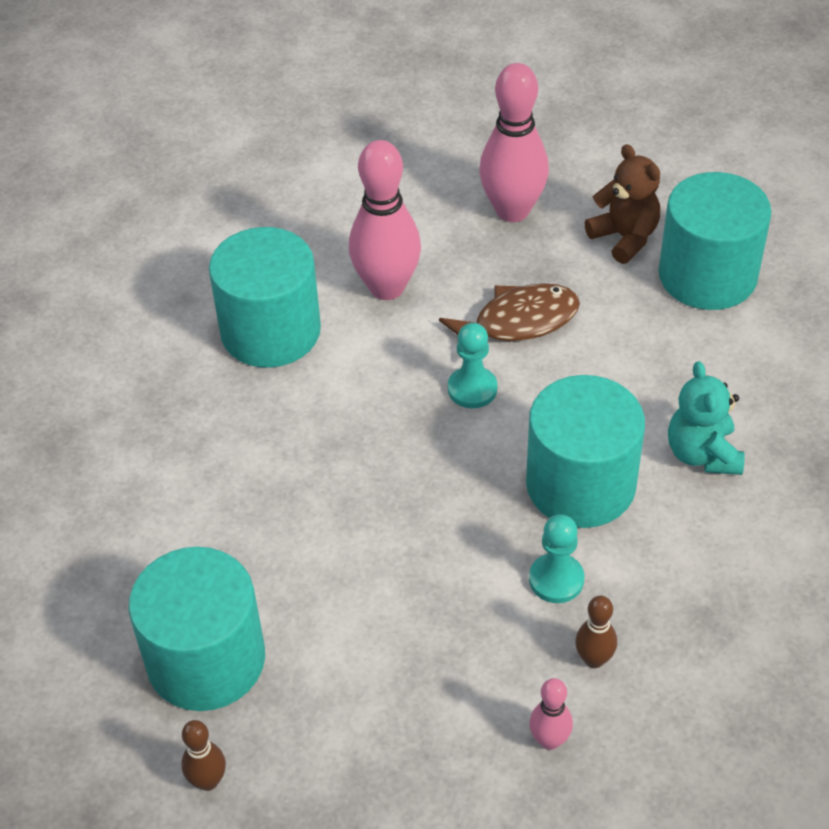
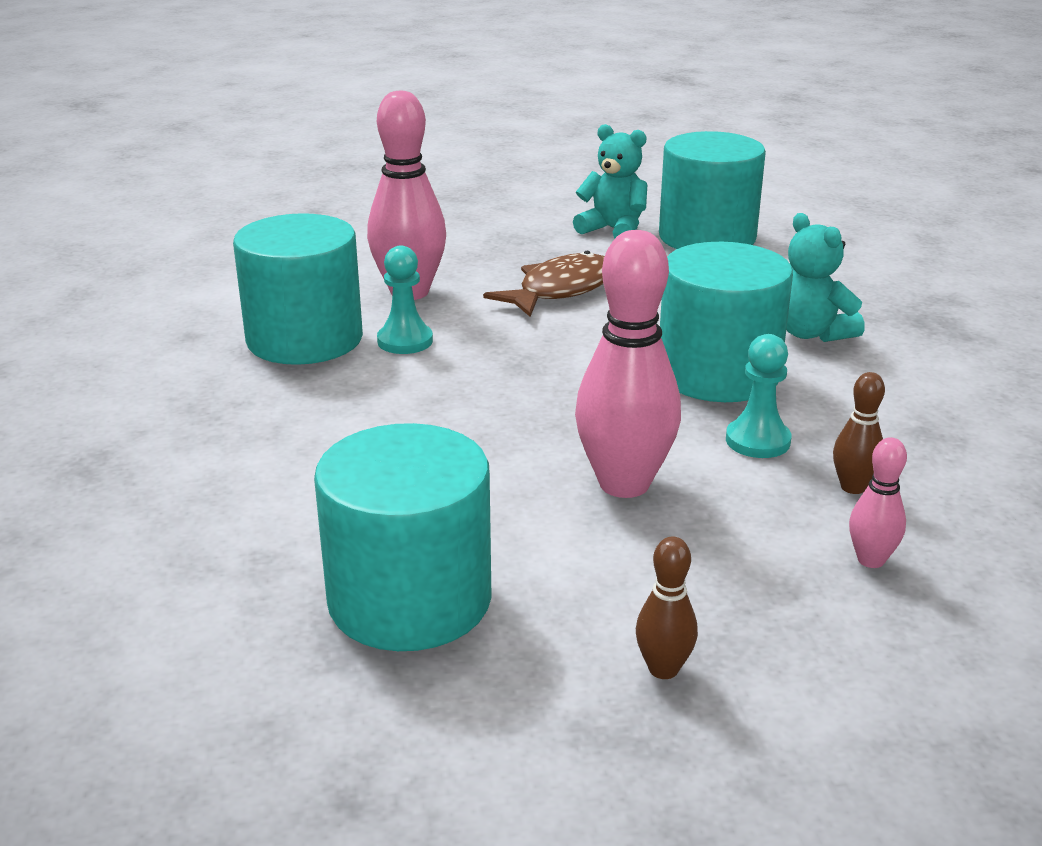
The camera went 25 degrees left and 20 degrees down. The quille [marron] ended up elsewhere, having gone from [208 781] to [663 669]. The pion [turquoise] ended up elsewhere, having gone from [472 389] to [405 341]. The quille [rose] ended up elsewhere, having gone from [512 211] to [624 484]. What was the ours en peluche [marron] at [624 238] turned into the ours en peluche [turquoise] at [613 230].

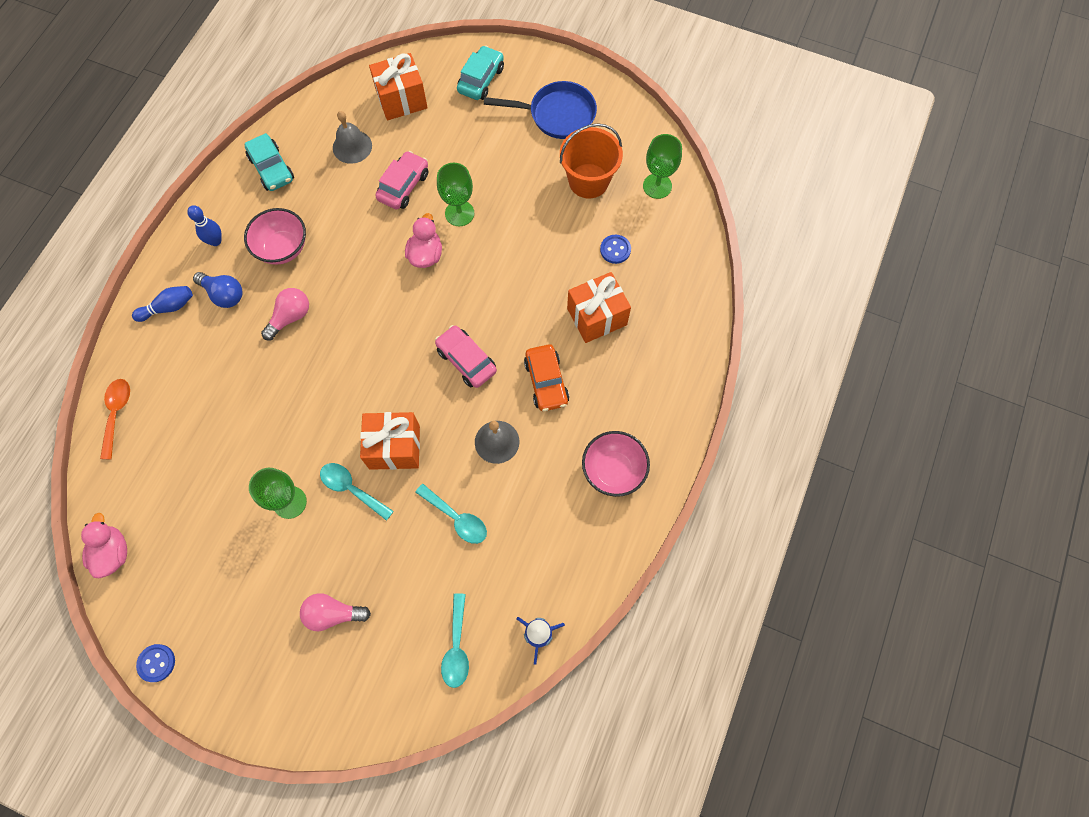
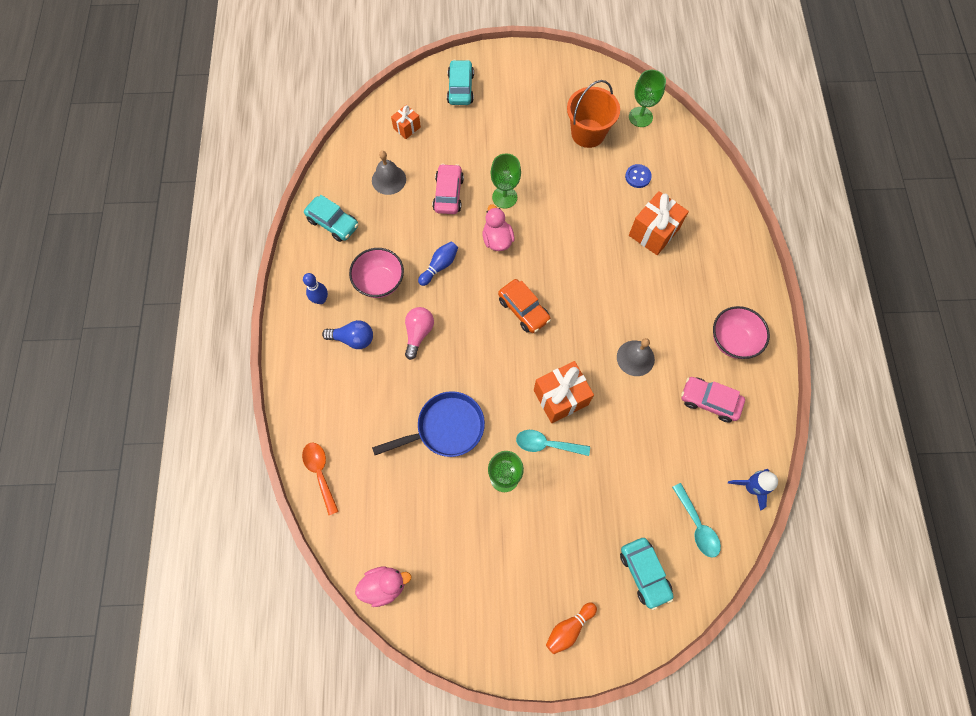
The camera went 25 degrees left and 0 degrees up. The second view lost the bouton [bleu] at [156 663]. The second view lost the ampoule [rose] at [333 614]. The second view lost the cuillère [turquoise] at [456 518]. The second view gained the quille [orange] at [569 628]. The second view gained the voiture [turquoise] at [644 573]. The quille [bleu] ended up elsewhere, having gone from [168 307] to [439 266]. The voiture [rose] ended up elsewhere, having gone from [466 360] to [709 401]. The poêle [bleu] ended up elsewhere, having gone from [557 115] to [446 428]. The voiture [orange] ended up elsewhere, having gone from [546 382] to [523 310]. The canard [rose] at [113 553] ended up facing another way, 105 degrees clockwise from before. The size of the cadeau [orange] at [401 100] changed by a factor of 0.56.

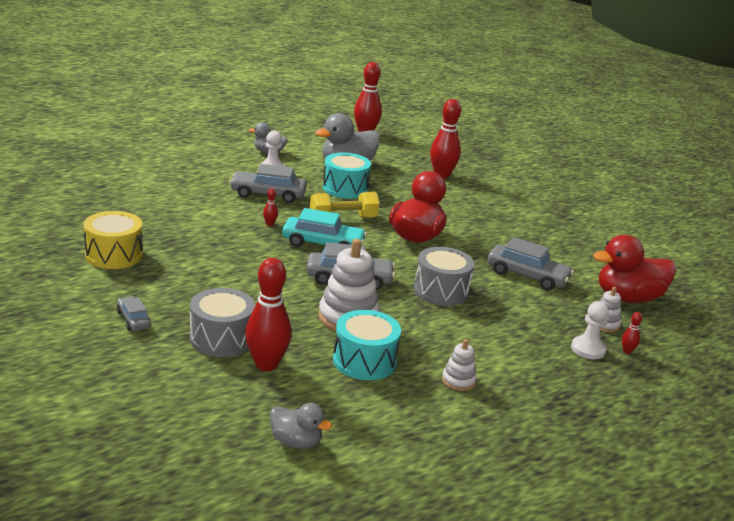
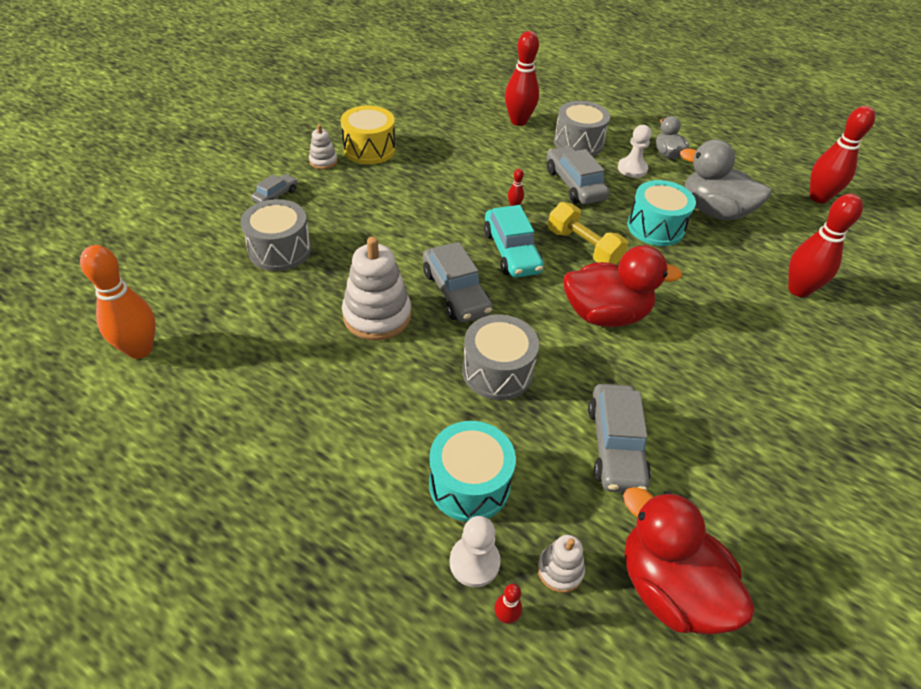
The camera went 65 degrees right and 20 degrees up. The second view gained the tambour [gris] at [578 143]. The quille [rouge] ended up elsewhere, having gone from [266 364] to [518 121]. The tambour [turquoise] ended up elsewhere, having gone from [364 361] to [469 484]. The jouet à empiler [blanc] ended up elsewhere, having gone from [458 381] to [323 161]. Where the canard [gris] stood at [296 442], the quille [orange] came to stand at [140 349].

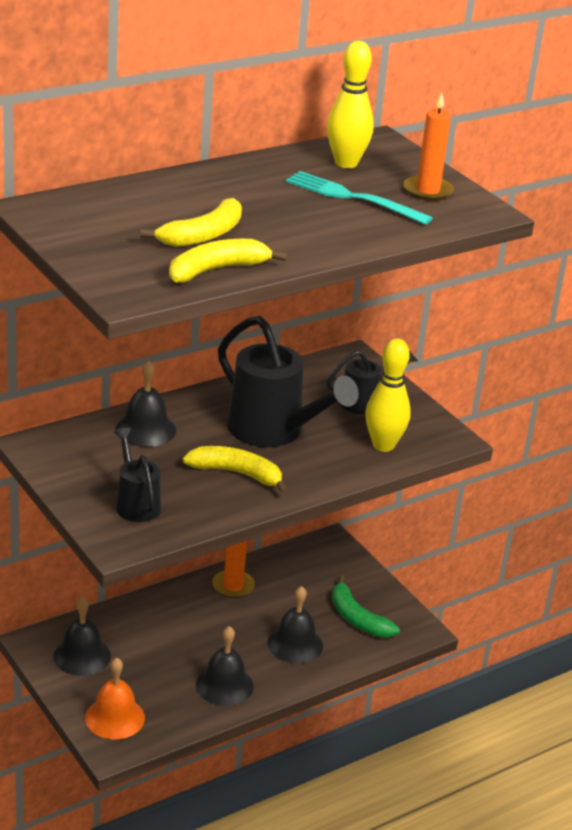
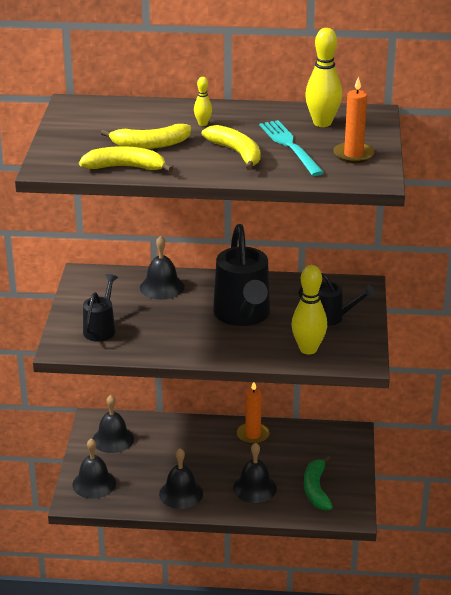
The camera went 40 degrees right and 0 degrees up. The second view gained the quille [jaune] at [203 124]. The banane [jaune] ended up elsewhere, having gone from [237 473] to [236 153]. What was the cloche [orange] at [115 717] turned into the cloche [noir] at [94 483].

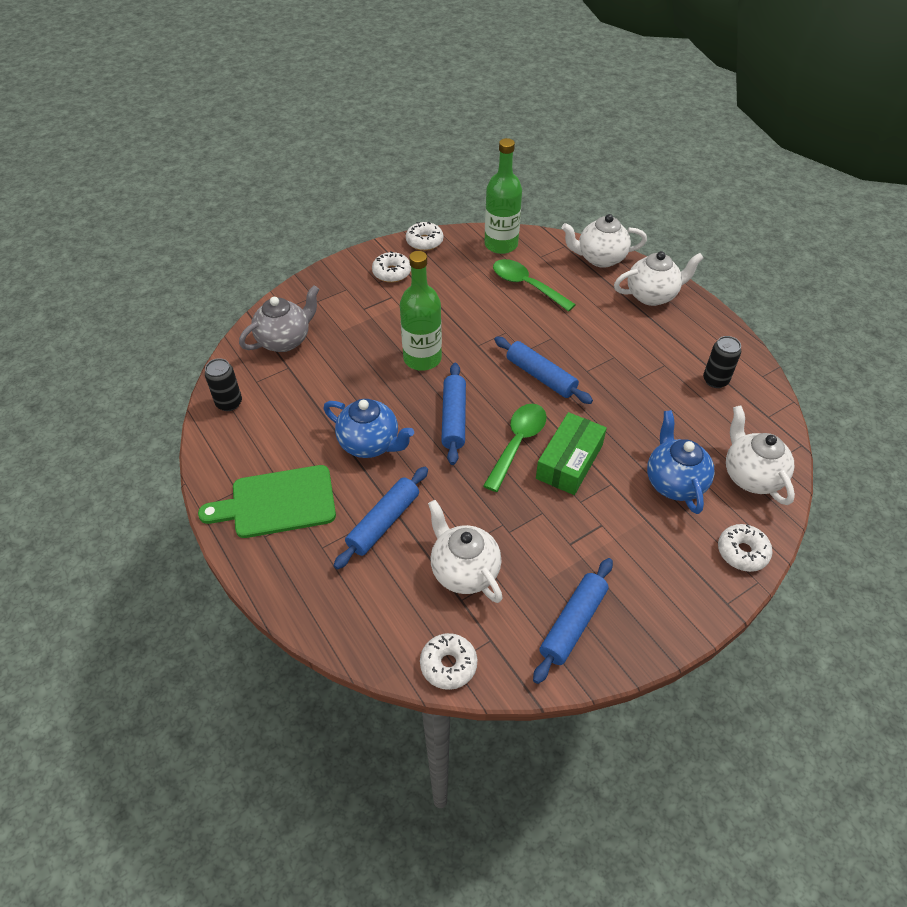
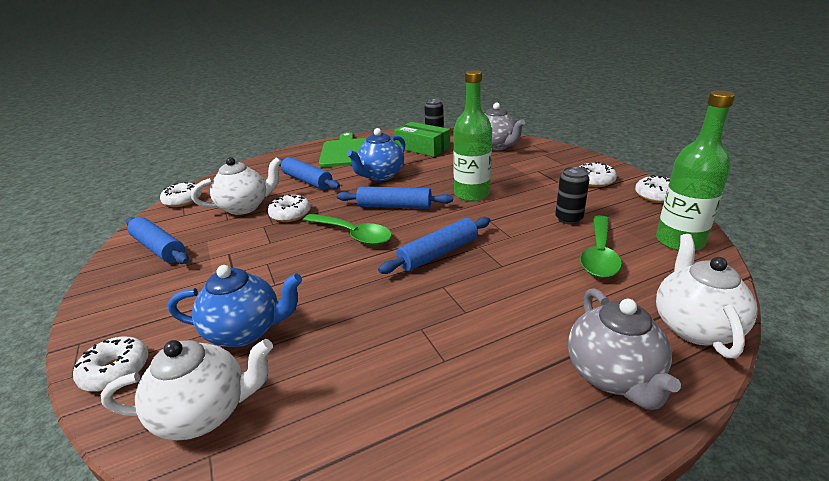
The camera went 100 degrees right and 20 degrees down. The second view gained the beignet [blanc] at [290 214]. The boîte [vert] ended up elsewhere, having gone from [569 461] to [422 148]. The canette [noir] ended up elsewhere, having gone from [715 380] to [568 219]. What was the théière [blanc] at [652 295] turned into the théière [gris] at [613 376]. The cuillère [vert] at [526 285] ended up facing another way, 150 degrees clockwise from before.

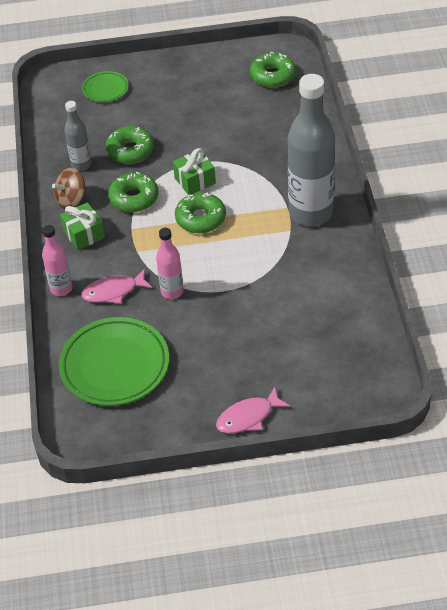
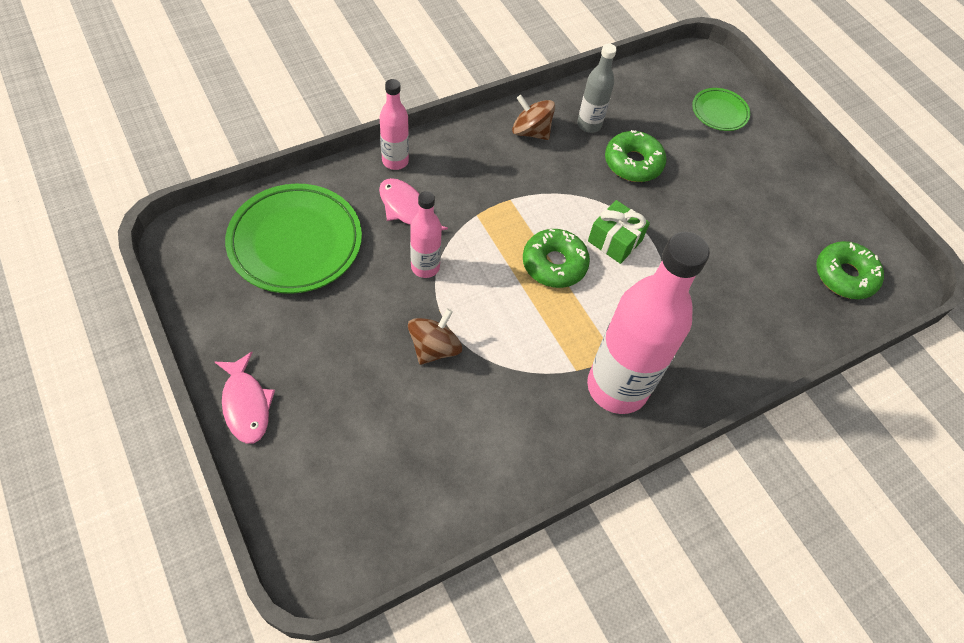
The camera went 60 degrees right and 10 degrees up. The second view lost the cadeau [vert] at [84 234]. The second view lost the beignet [vert] at [134 198]. The second view gained the toupie [marron] at [434 348]. What was the bouteille [gris] at [311 213] turned into the bouteille [rose] at [617 387]. The poisson [rose] at [248 417] ended up facing another way, 150 degrees counterclockwise from before.

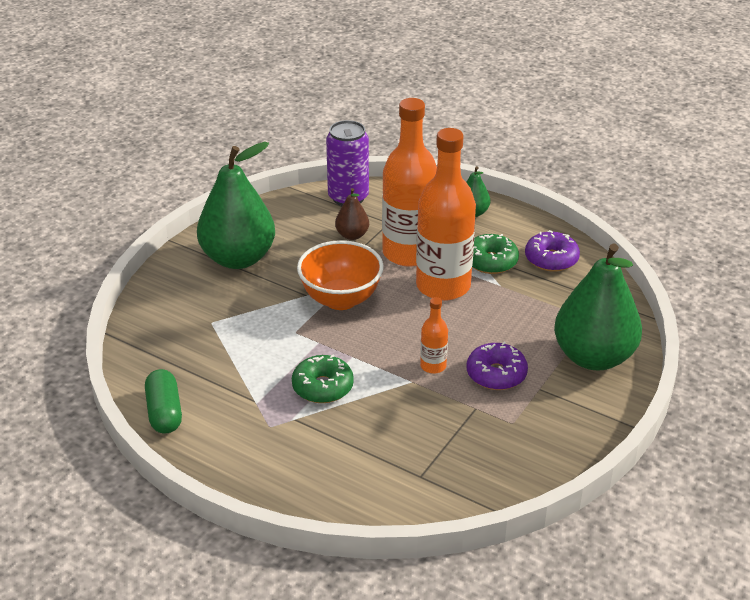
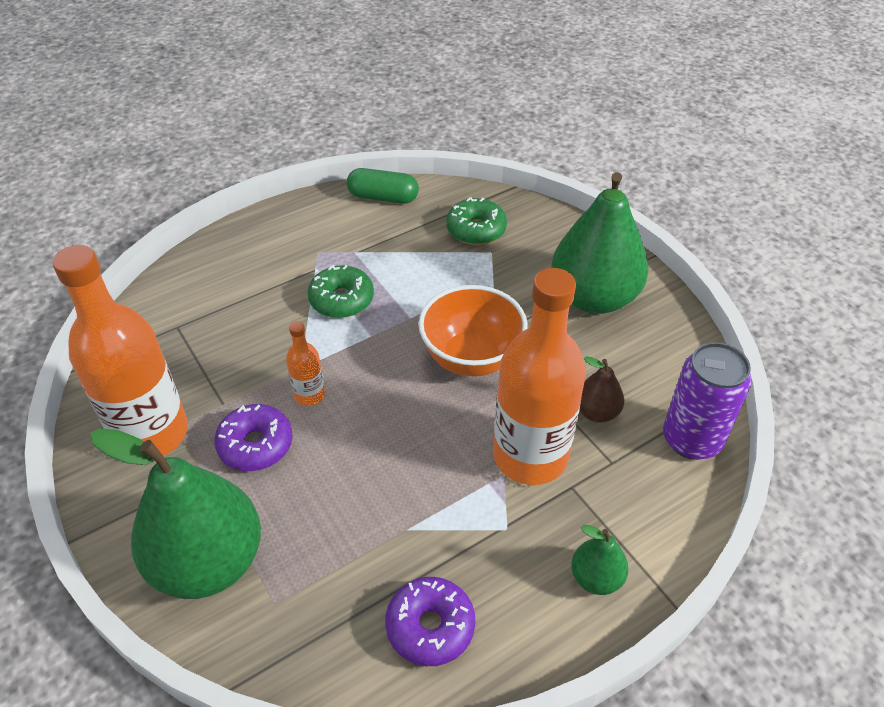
The camera went 115 degrees right and 10 degrees up. The bouteille [orange] ended up elsewhere, having gone from [443 286] to [151 433]. The beignet [vert] ended up elsewhere, having gone from [490 261] to [476 230].

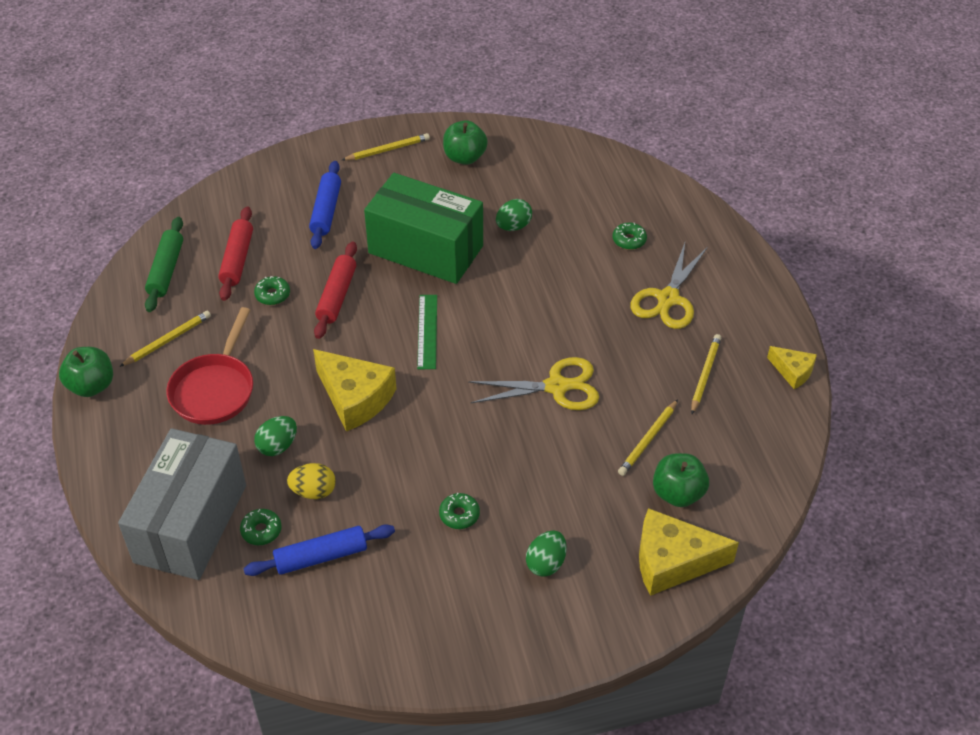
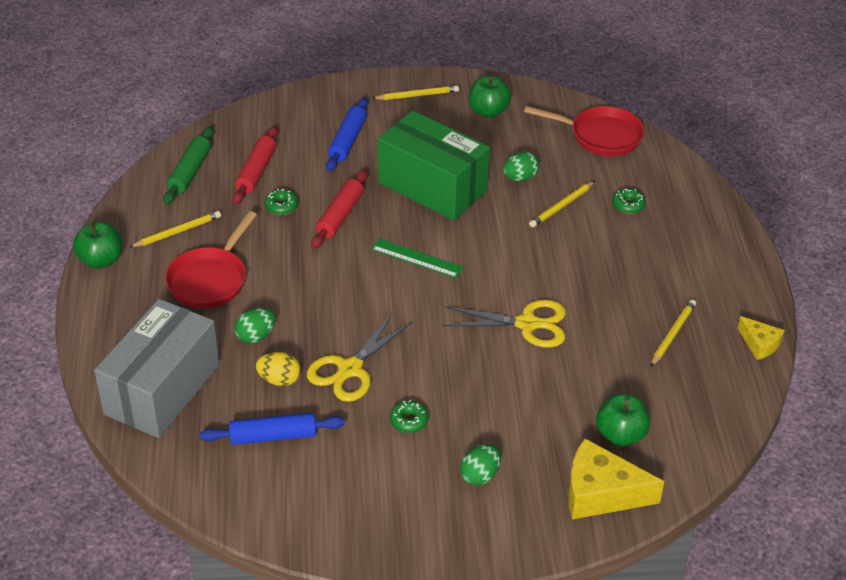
The camera went 10 degrees right and 5 degrees down. The second view lost the beignet [vert] at [261 531]. The second view lost the fromage [jaune] at [355 398]. The second view gained the poêle [rouge] at [601 136]. The crayon [jaune] ended up elsewhere, having gone from [648 440] to [561 206]. The ciseaux [jaune] ended up elsewhere, having gone from [668 299] to [350 369]. The règle [vert] at [427 331] ended up facing another way, 75 degrees counterclockwise from before.

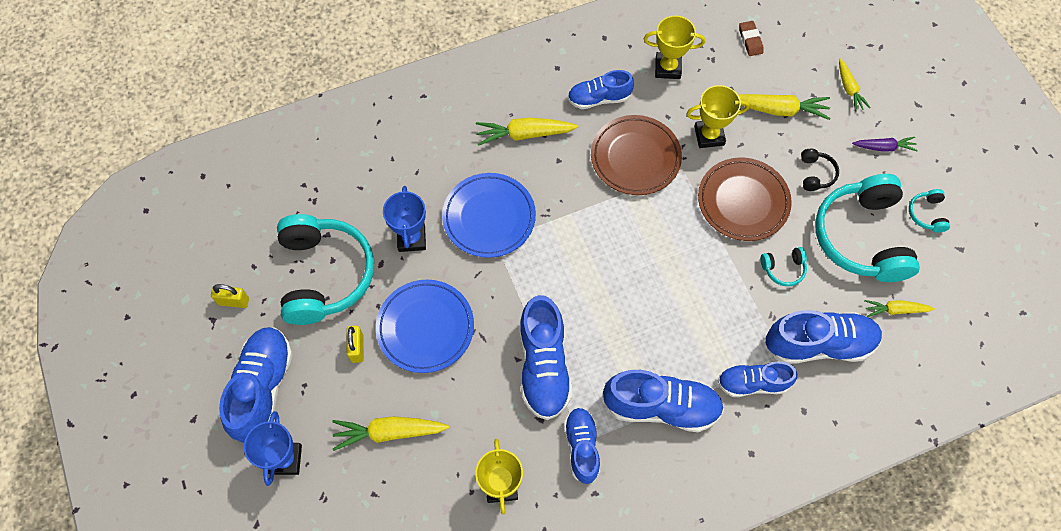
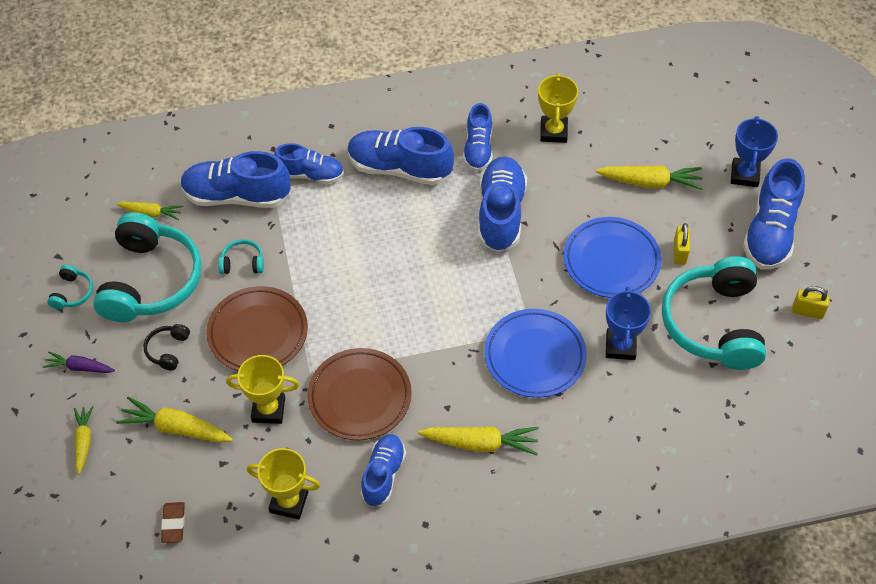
The camera went 170 degrees left and 10 degrees down. The chaussure [bleu] at [599 98] ended up facing another way, 75 degrees counterclockwise from before.

